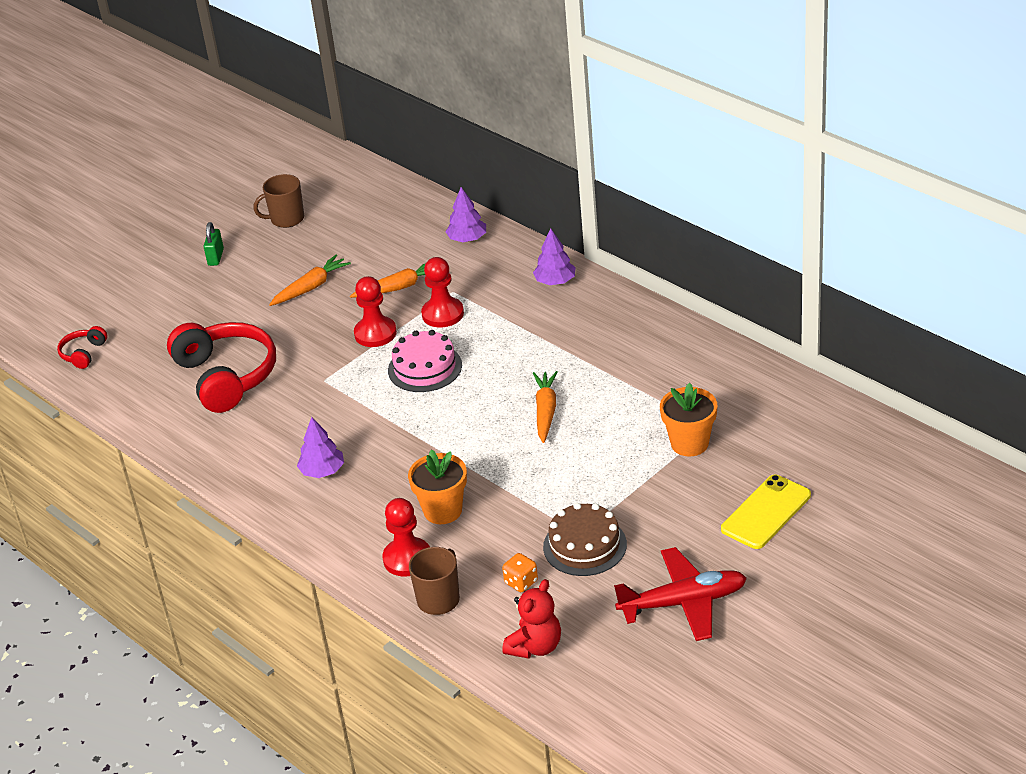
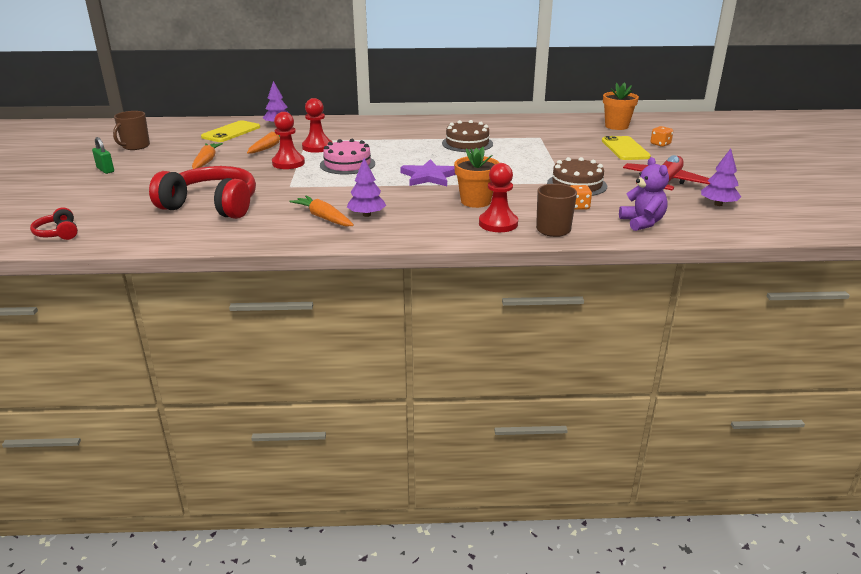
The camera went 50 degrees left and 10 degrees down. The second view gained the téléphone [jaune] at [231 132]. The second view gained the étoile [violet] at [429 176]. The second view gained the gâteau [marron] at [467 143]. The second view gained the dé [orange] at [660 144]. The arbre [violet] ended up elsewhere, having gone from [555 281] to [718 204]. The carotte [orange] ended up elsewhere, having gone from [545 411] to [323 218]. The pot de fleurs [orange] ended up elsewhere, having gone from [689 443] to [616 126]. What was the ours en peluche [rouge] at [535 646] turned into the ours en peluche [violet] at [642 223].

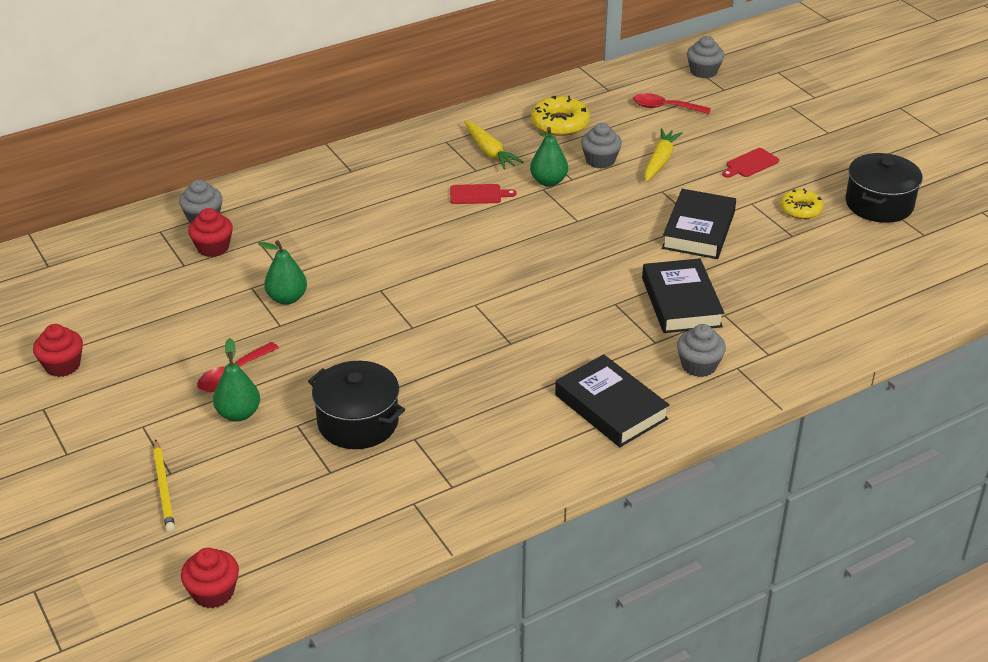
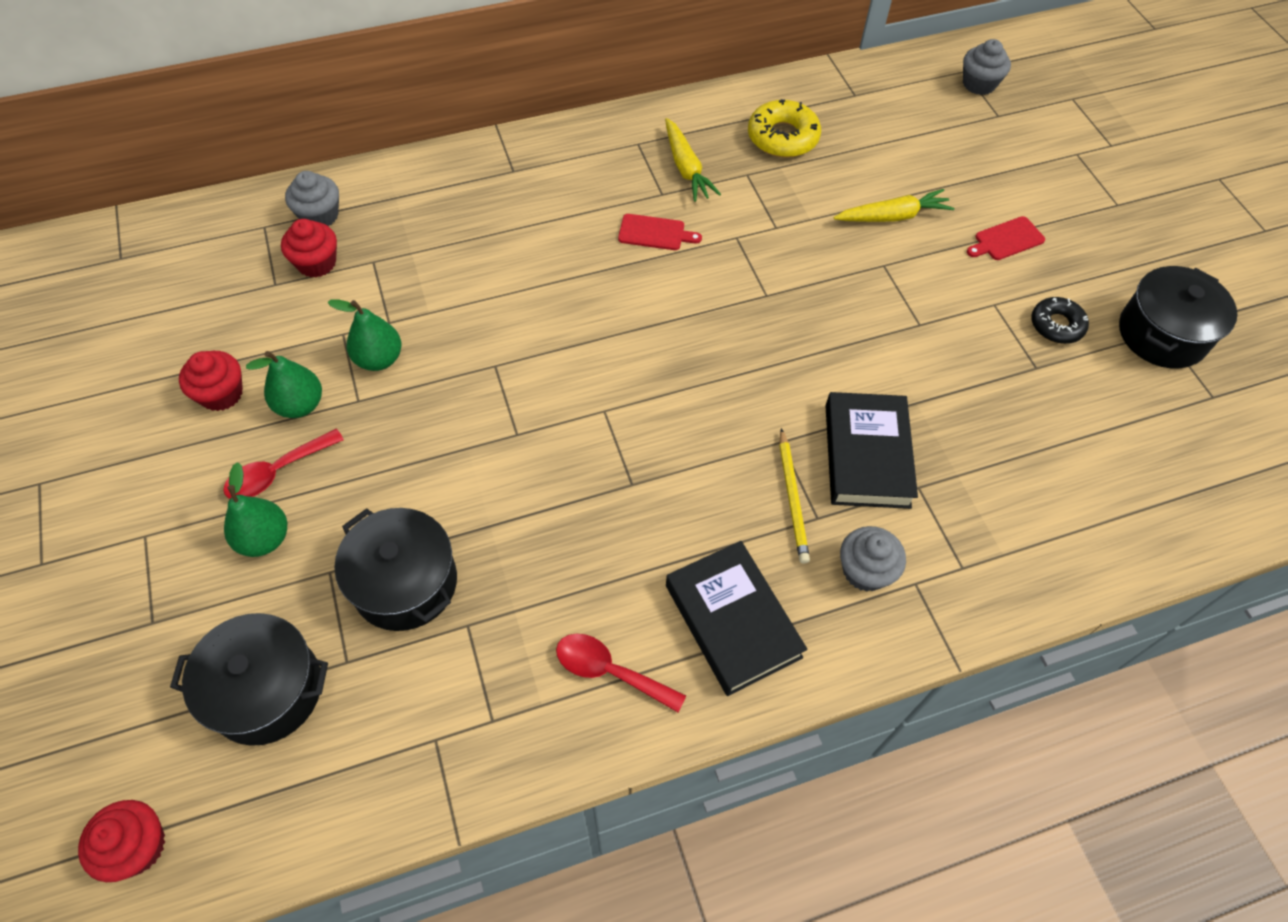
The camera went 10 degrees right and 20 degrees up. The second view lost the muffin [gris] at [600 160]. The second view lost the livre [noir] at [698 230]. The second view gained the marmite [noir] at [266 690]. The muffin [rouge] ended up elsewhere, having gone from [62 365] to [221 394]. The crayon [jaune] ended up elsewhere, having gone from [164 488] to [792 498]. The poire [vert] ended up elsewhere, having gone from [548 181] to [300 405]. The cuillère [rouge] ended up elsewhere, having gone from [665 107] to [610 671]. What was the beignet [jaune] at [800 209] turned into the beignet [noir] at [1056 325]. The carotte [jaune] at [660 161] ended up facing another way, 45 degrees clockwise from before.

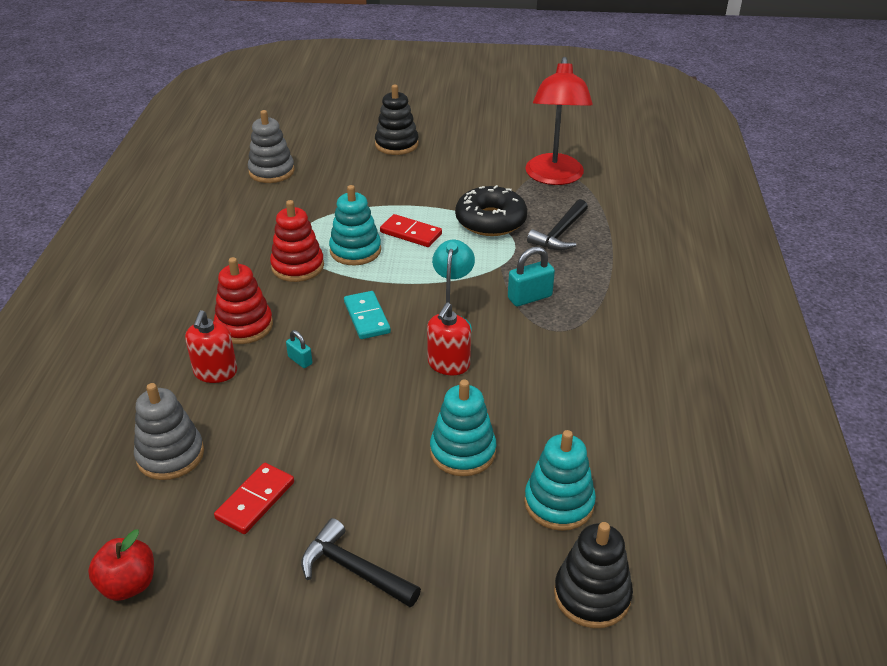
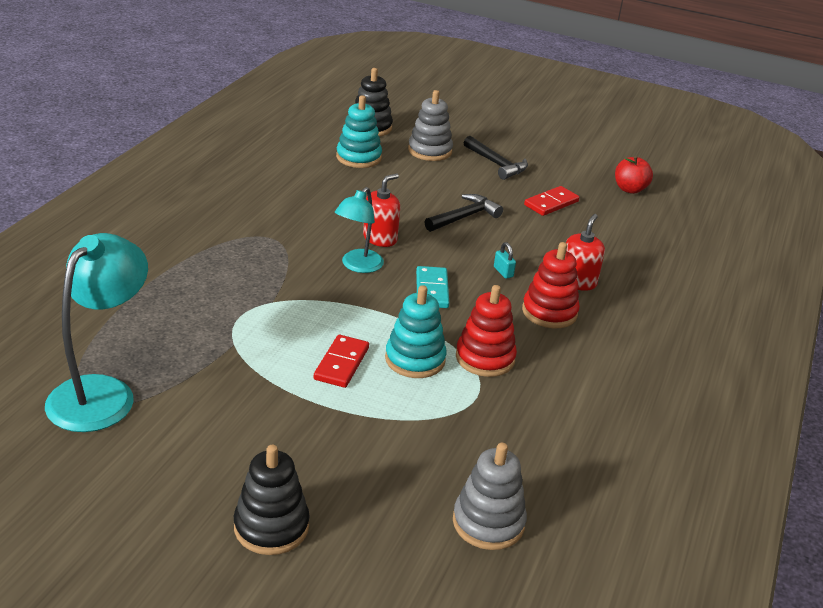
The camera went 165 degrees left and 5 degrees down. The second view lost the jouet à empiler [turquoise] at [463 452]. The second view lost the beignet [noir] at [490 221]. The second view lost the cadenas [turquoise] at [529 297]. The jouet à empiler [gris] ended up elsewhere, having gone from [170 455] to [430 151]. The marteau [noir] ended up elsewhere, having gone from [560 234] to [464 217]. What was the lampe [rouge] at [554 177] turned into the lampe [turquoise] at [102 392]. The domino [rouge] at [411 233] ended up facing another way, 60 degrees clockwise from before.

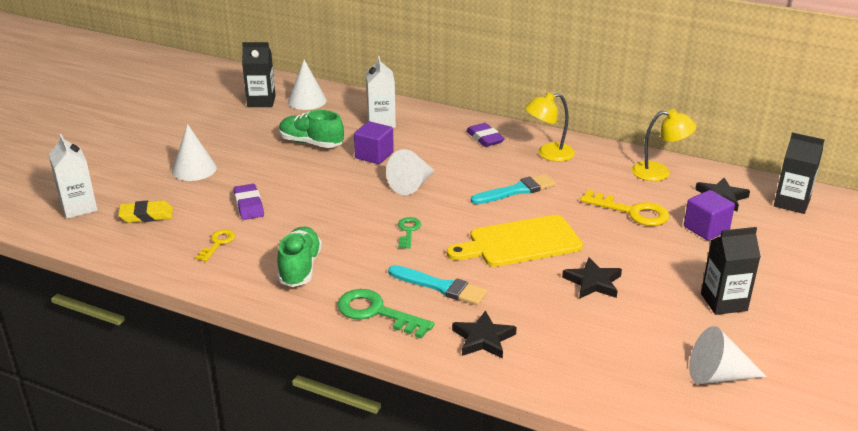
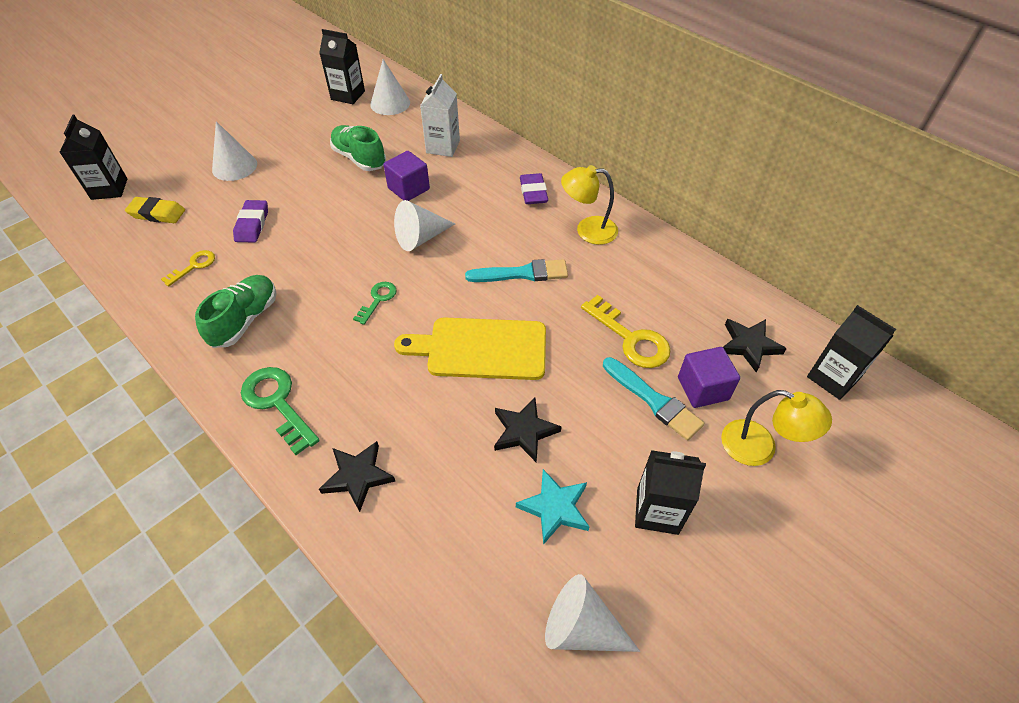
The camera went 20 degrees right and 20 degrees up. The second view gained the étoile [turquoise] at [555 508]. The pinceau [turquoise] ended up elsewhere, having gone from [441 287] to [653 400]. The lampe [jaune] ended up elsewhere, having gone from [659 172] to [760 447]. What was the brique de lait [blanc] at [79 207] turned into the brique de lait [noir] at [109 189].

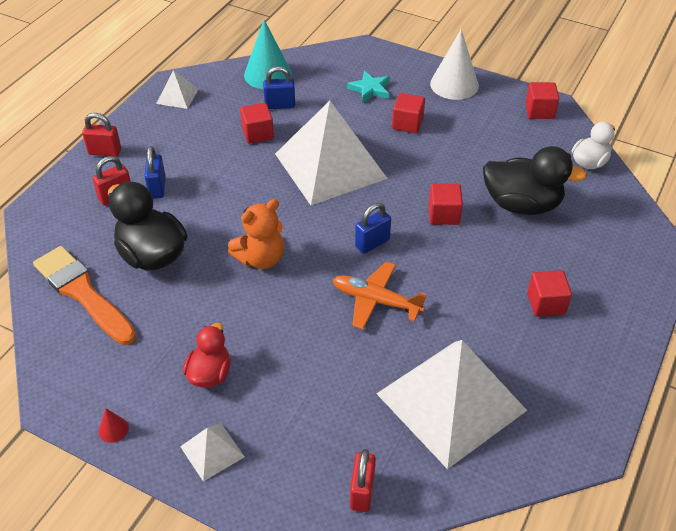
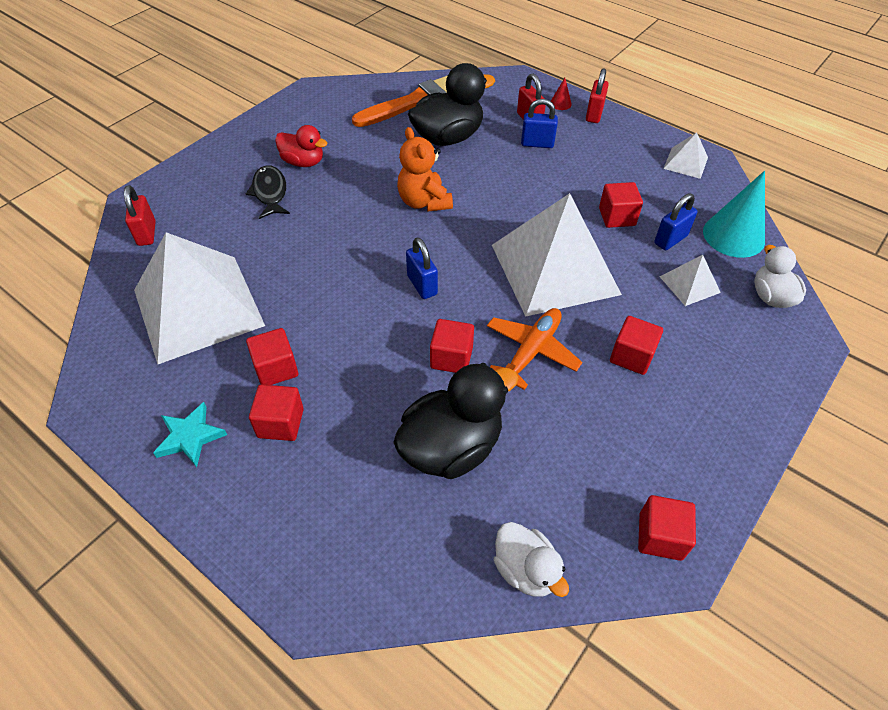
The camera went 100 degrees right and 5 degrees up. The second view lost the cône [blanc] at [454 84]. The second view gained the poisson [noir] at [270 193]. The second view gained the cube [rouge] at [276 368]. The second view gained the canard [blanc] at [771 297]. The cône [rouge] ended up elsewhere, having gone from [113 429] to [560 103]. The pyramide [blanc] ended up elsewhere, having gone from [212 451] to [689 284]. The avion [orange] ended up elsewhere, having gone from [376 301] to [531 351]. The étoile [turquoise] ended up elsewhere, having gone from [370 89] to [190 437]. The cadenas [bleu] at [280 105] ended up facing another way, 45 degrees clockwise from before. The cadenas [rouge] at [362 492] ended up facing another way, 60 degrees clockwise from before. The canard [noir] at [522 204] ended up facing another way, 150 degrees counterclockwise from before.

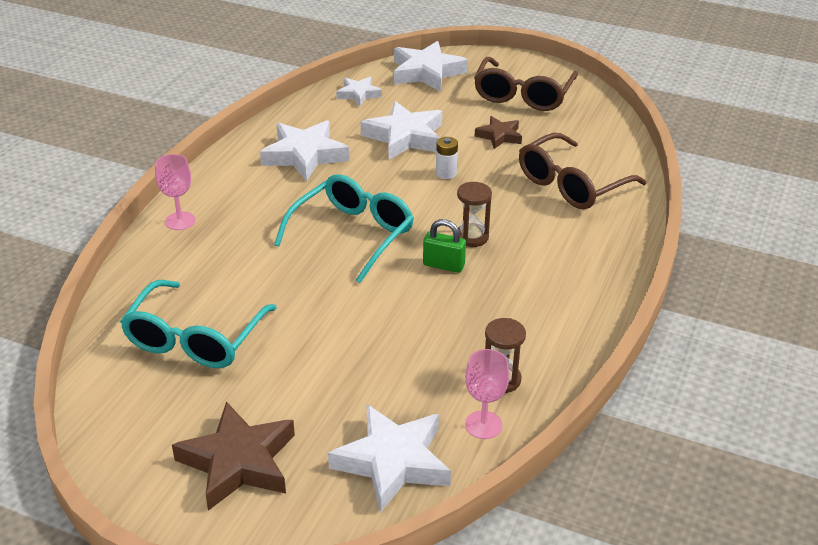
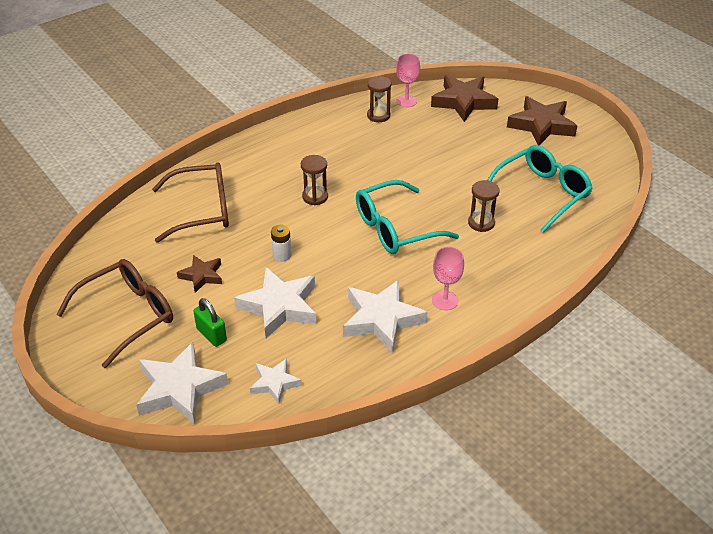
The camera went 150 degrees left and 5 degrees up. The second view gained the sablier [marron] at [481 223]. The verre à pied [rose] ended up elsewhere, having gone from [180 221] to [445 300]. The cadenas [vert] ended up elsewhere, having gone from [443 265] to [211 335]. What was the étoile [blanc] at [392 462] turned into the étoile [marron] at [463 102].

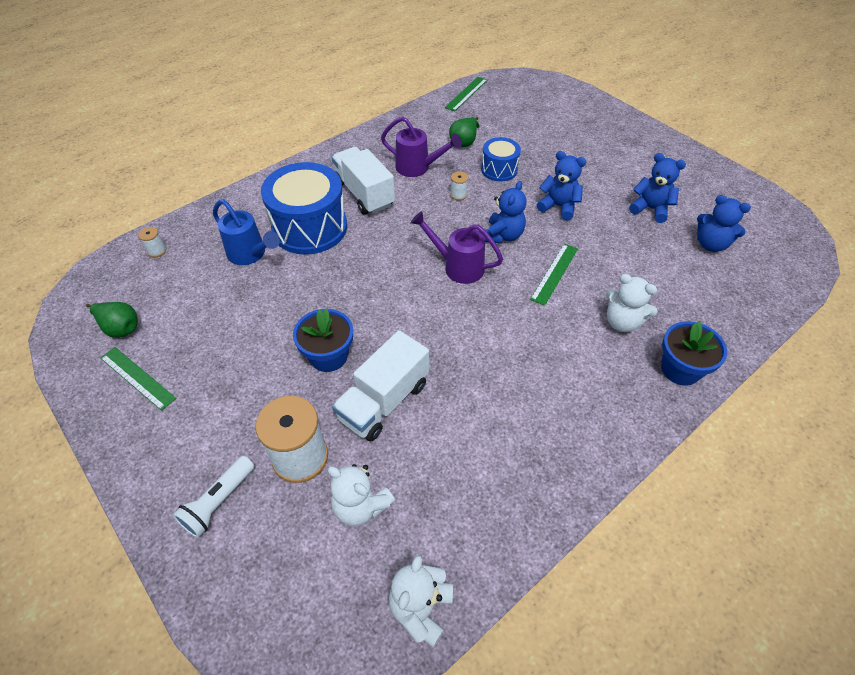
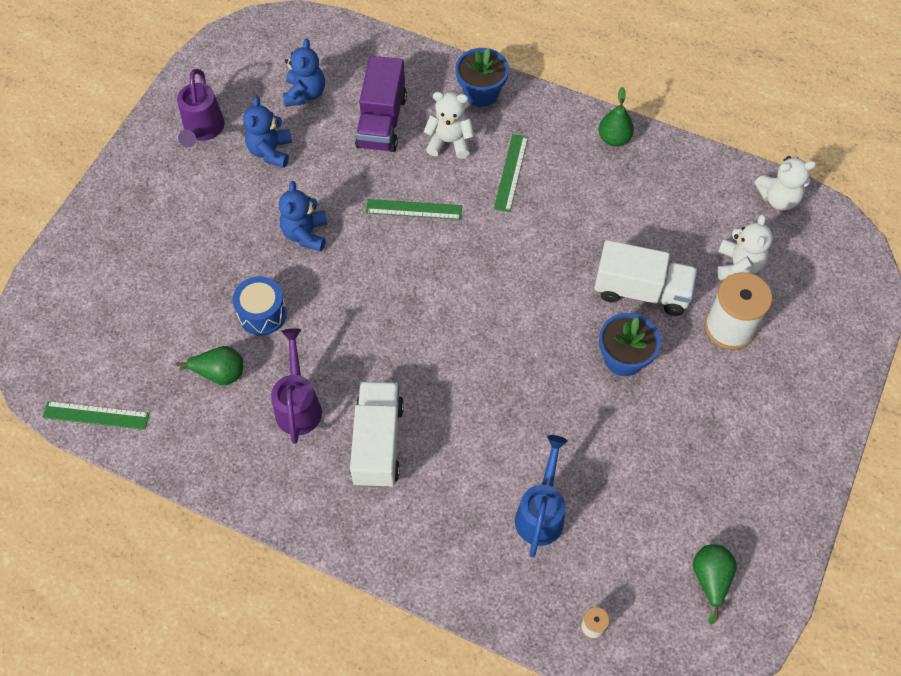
The camera went 115 degrees left and 10 degrees up. The second view lost the lampe de poche [blanc] at [218 502]. The second view lost the tambour [bleu] at [310 227]. The second view lost the bobine [blanc] at [458 195]. The second view lost the ours en peluche [bleu] at [503 235]. The second view gained the camion [violet] at [382 121]. The second view gained the poire [vert] at [614 138]. The règle [vert] ended up elsewhere, having gone from [137 378] to [511 172]. The arrosoir [violet] ended up elsewhere, having gone from [458 266] to [203 130]. The camion [blanc] at [364 194] ended up facing another way, 150 degrees clockwise from before. The ours en peluche [blanc] at [622 322] ended up facing another way, 90 degrees counterclockwise from before.

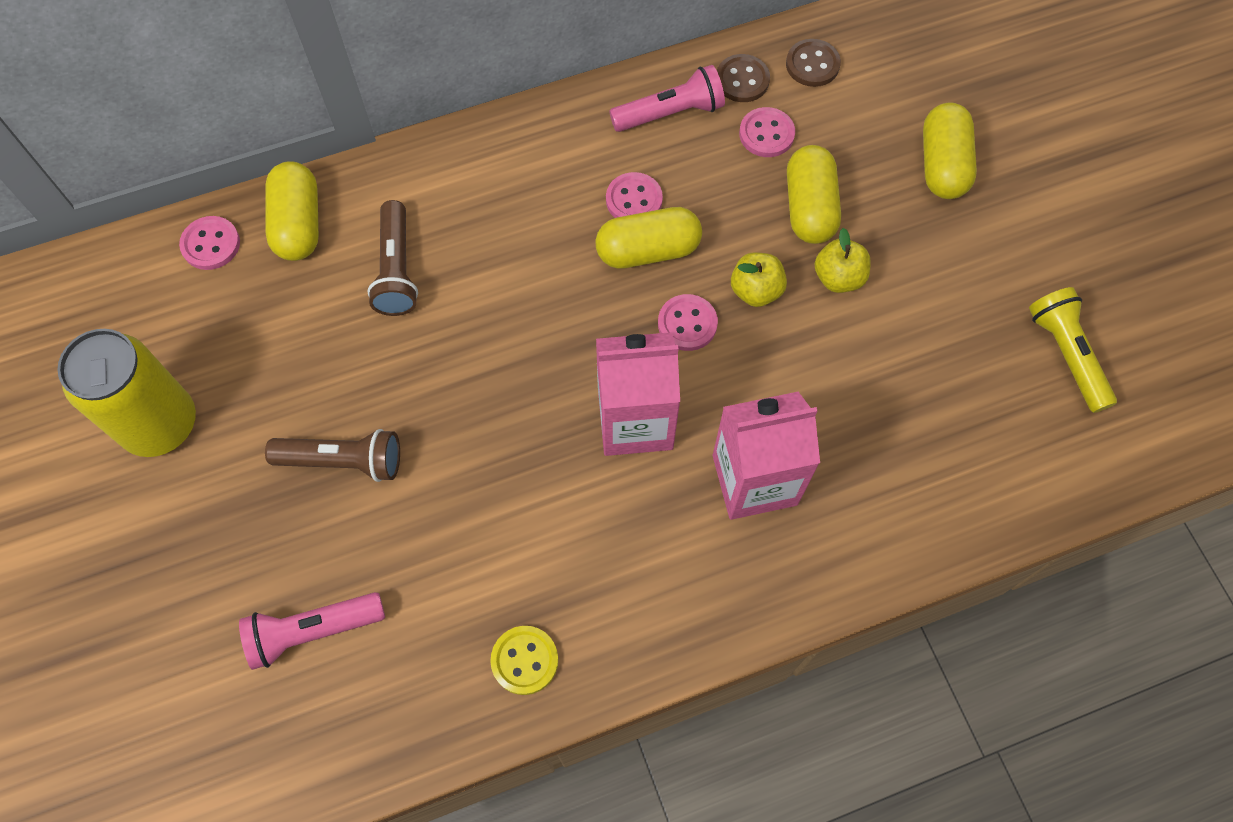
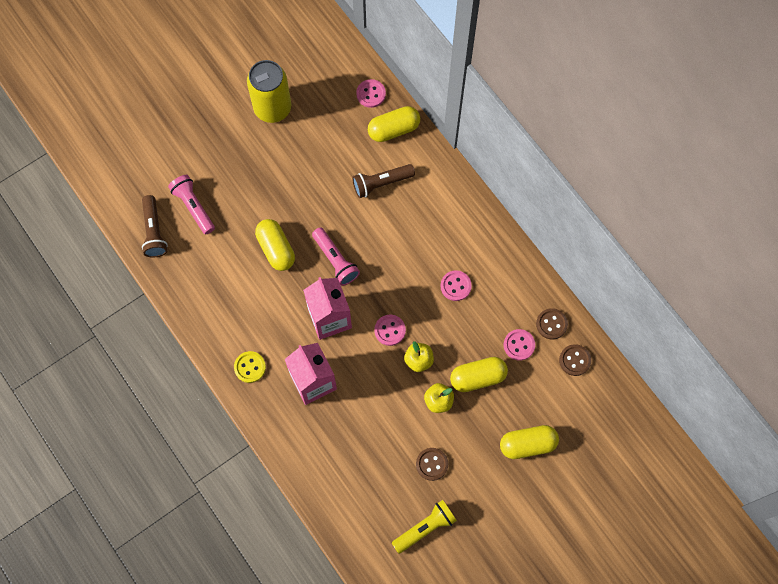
The camera went 75 degrees right and 5 degrees up. The second view gained the bouton [marron] at [432 464]. The lampe de poche [marron] ended up elsewhere, having gone from [343 461] to [154 231]. The bouton [jaune] ended up elsewhere, having gone from [524 660] to [250 367]. The gélule [jaune] ended up elsewhere, having gone from [648 250] to [276 249]. The lampe de poche [rose] ended up elsewhere, having gone from [670 113] to [335 260].

